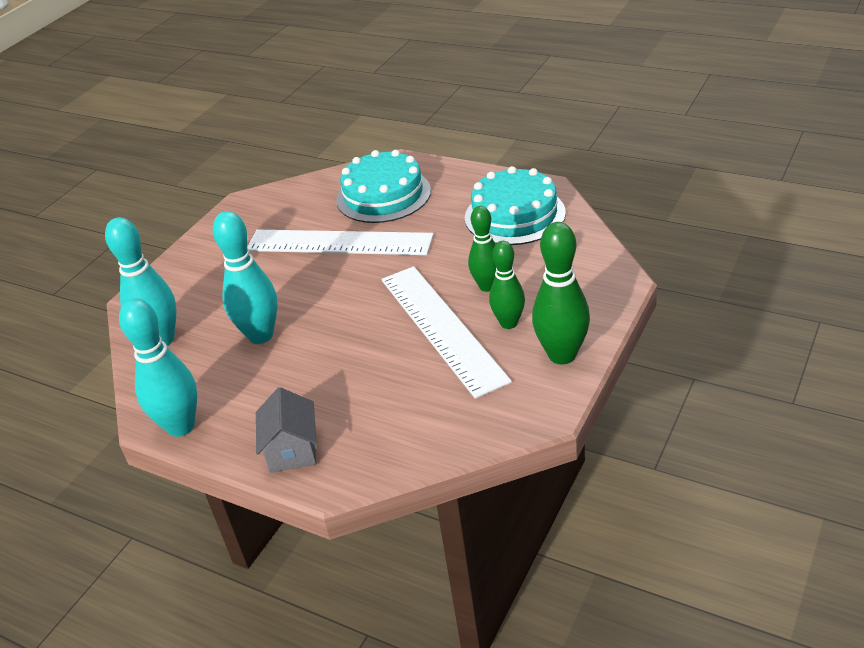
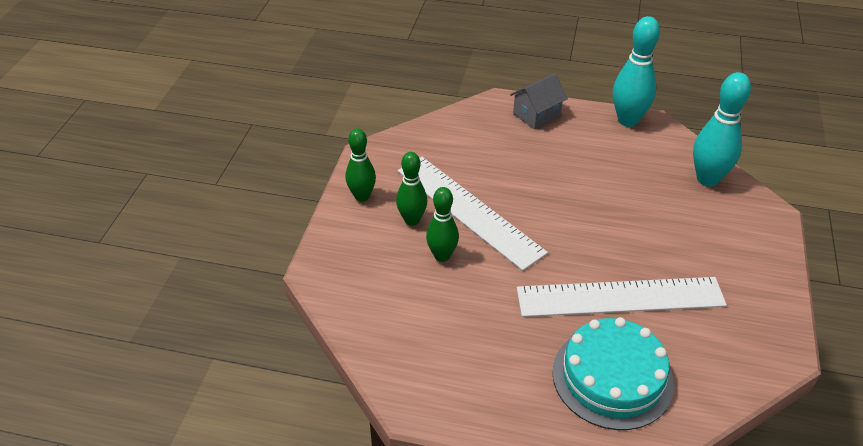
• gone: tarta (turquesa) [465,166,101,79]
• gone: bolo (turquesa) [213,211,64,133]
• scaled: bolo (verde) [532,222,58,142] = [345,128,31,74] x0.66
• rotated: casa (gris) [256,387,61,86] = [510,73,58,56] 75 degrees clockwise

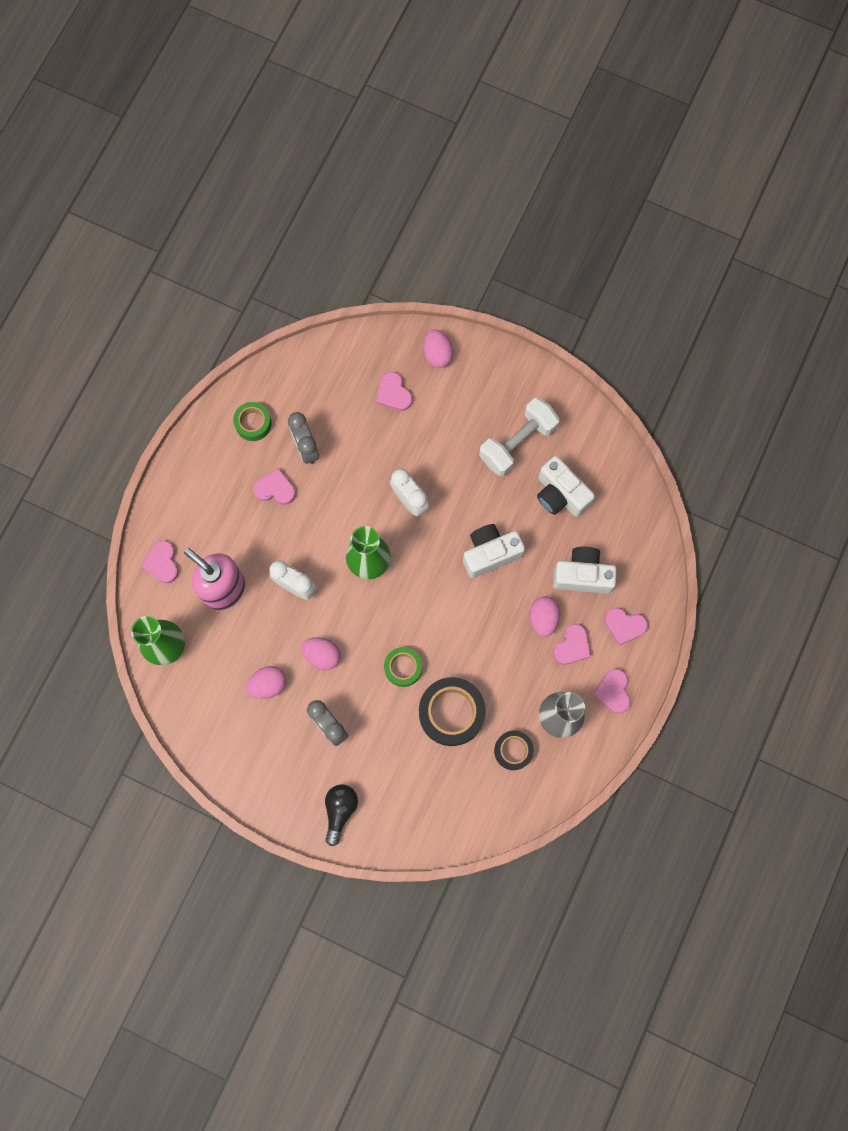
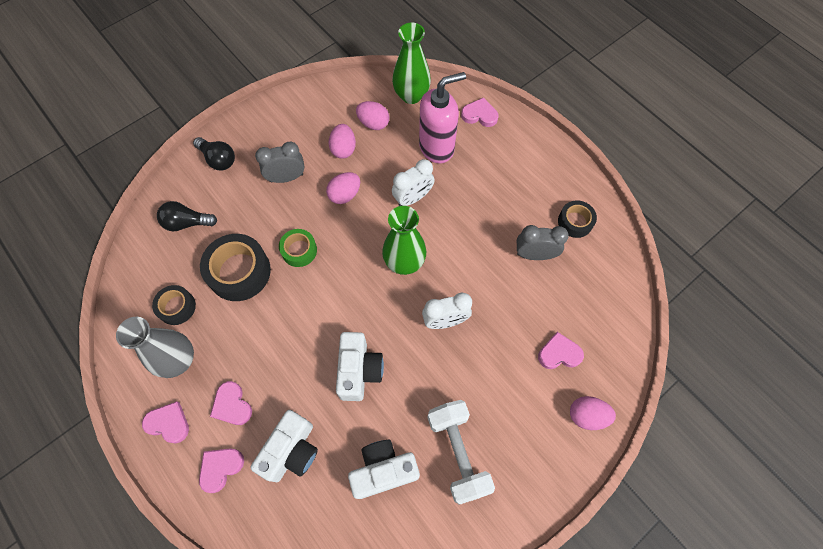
• repainted: cinta adhesiva (verde) [233,402,39,39] to cinta adhesiva (negro) [558,200,39,38]
• gone: corazón (rosa) [253,468,43,37]
• shifted: huevo (rosa) [530,596,30,41] to [356,101,33,29]
• new: bombilla (negro) [157,201,60,31]

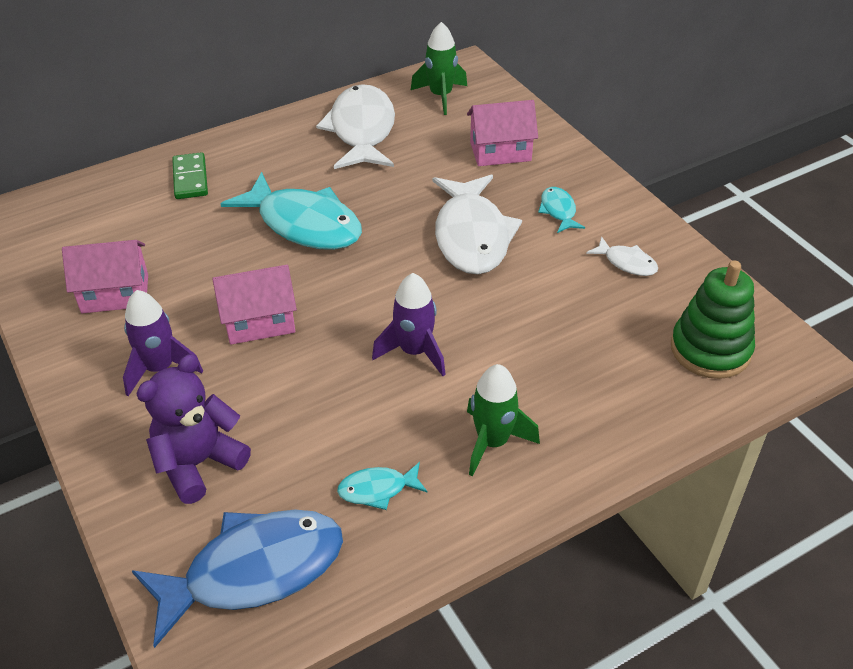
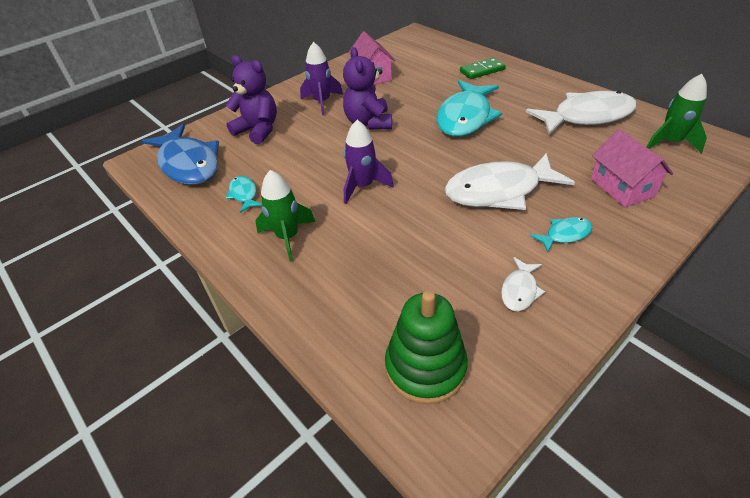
• swapped: casa (rosa) [212,265,85,80] to osito (morado) [343,47,49,83]

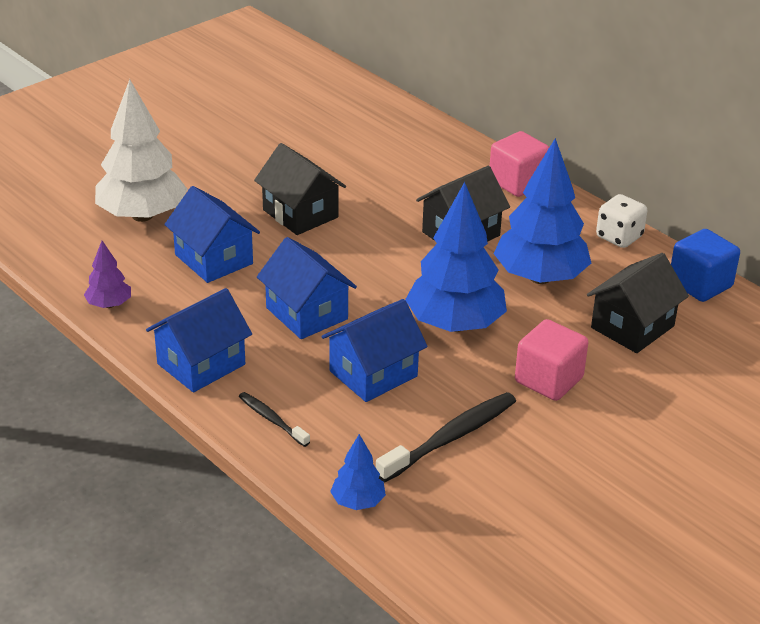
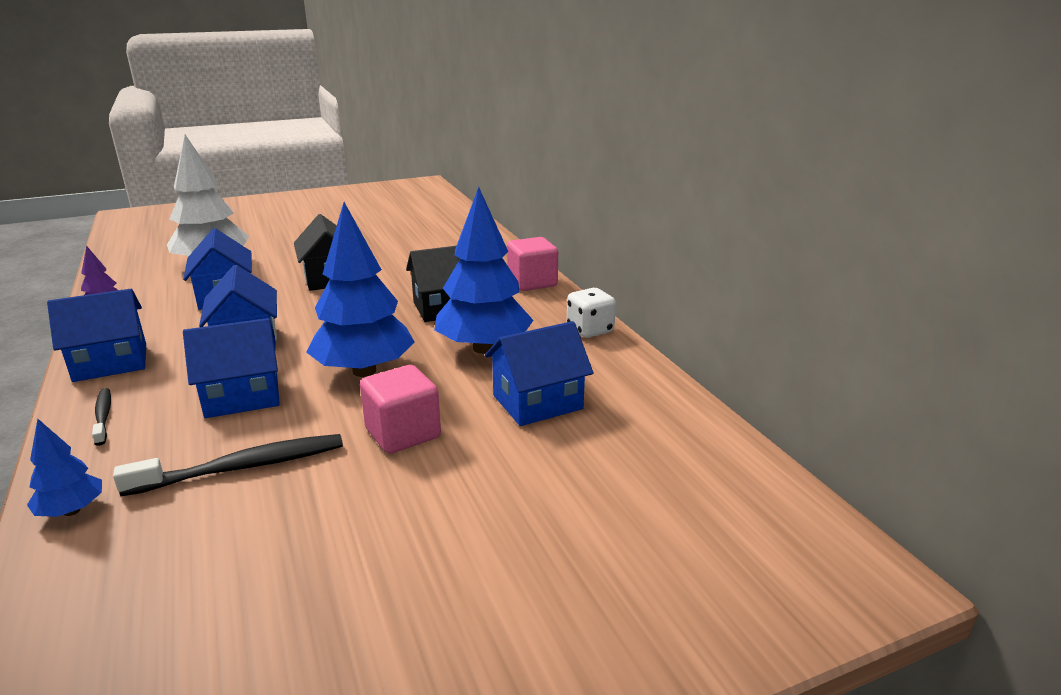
• gone: cubo (azul) [671,229,69,73]
• repainted: casa (negro) [587,253,102,100] to casa (azul) [485,321,108,105]

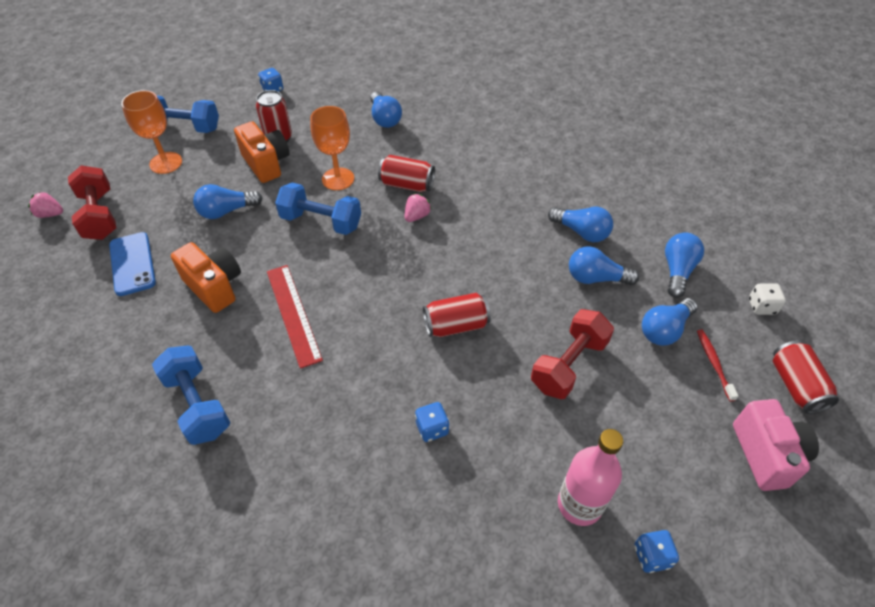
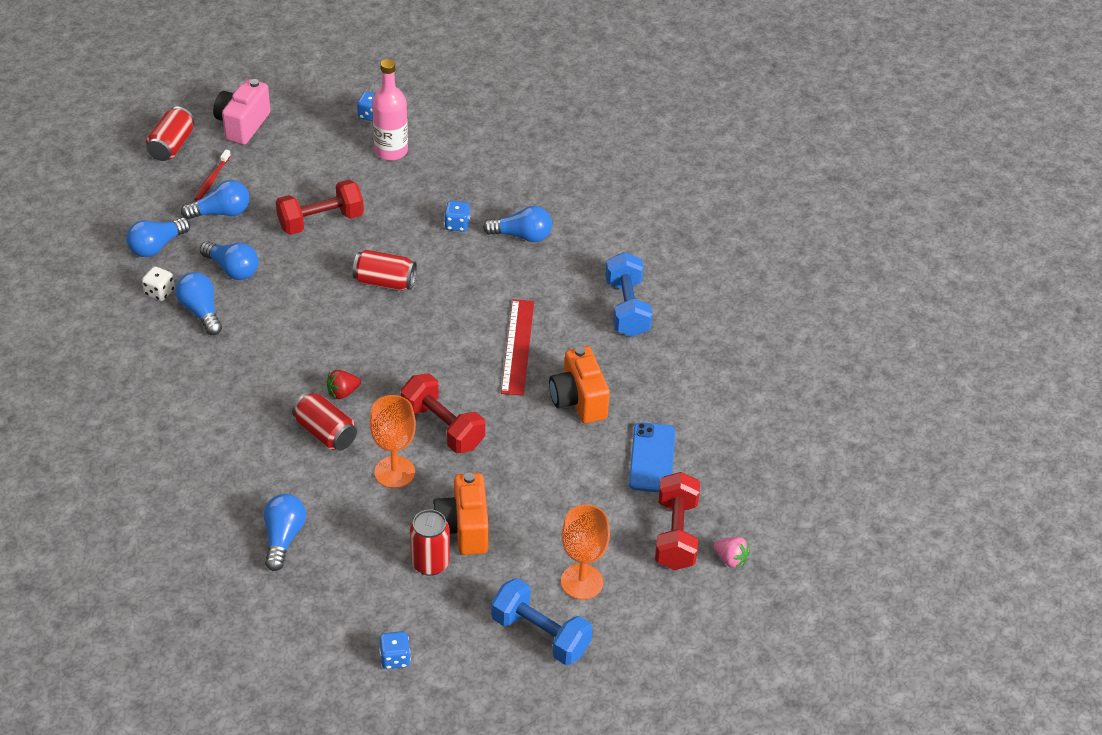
• repainted: mancuerna (azul) [275,183,86,52] to mancuerna (rojo) [401,373,84,80]
• shifted: bombilla (azul) [193,184,70,35] to [483,206,69,36]
• repainted: fresa (rosa) [405,193,27,29] to fresa (rojo) [326,370,35,29]
• shifted: dado (blanco) [749,283,37,32] to [142,266,33,35]

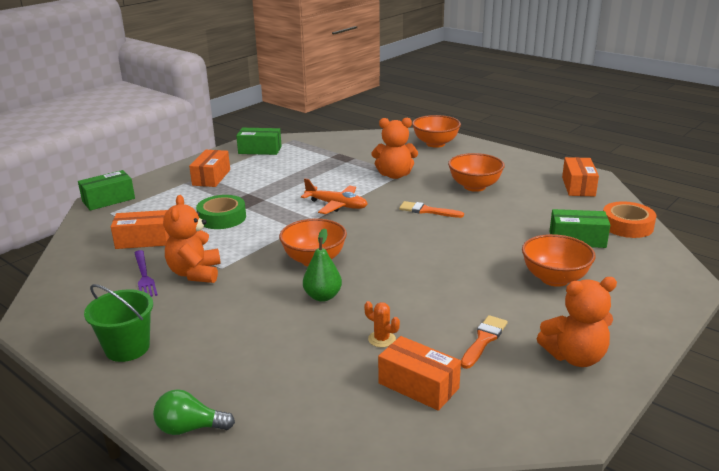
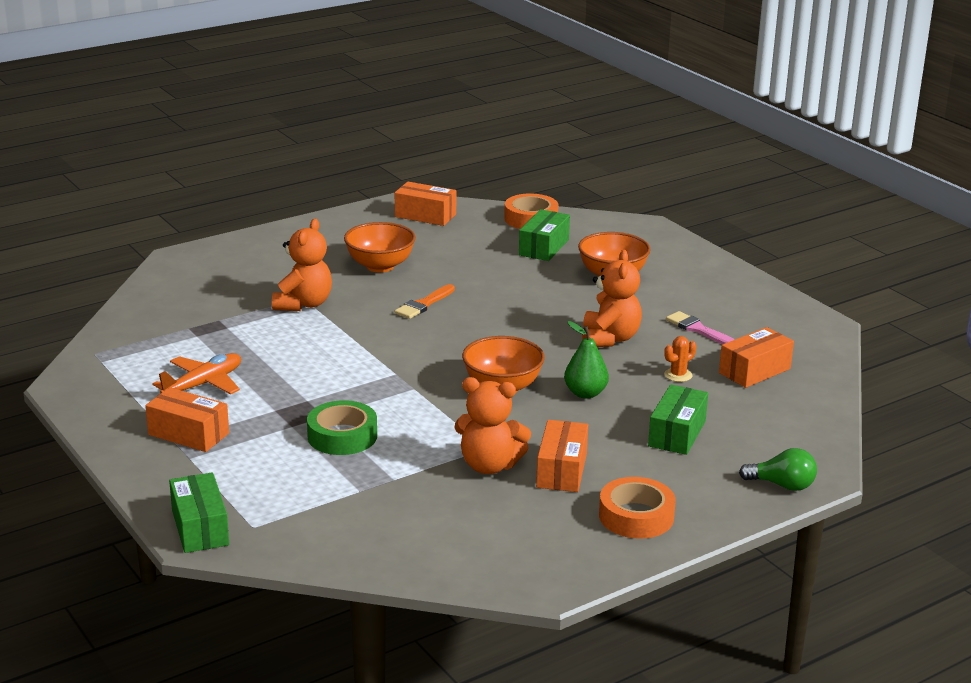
• gone: cuenco (naranja) [412,115,49,33]
• shifted: caja (verde) [236,128,46,27] to [648,384,60,71]
• shifted: avión (naranja) [301,178,67,36] to [153,353,88,41]
• shifted: caja (naranja) [111,210,59,39] to [536,420,52,72]
• gone: tenedor (morado) [134,250,23,47]
• shifted: osito (naranja) [537,277,80,90] to [582,250,60,97]
• swapped: balde (verde) [84,284,69,78] to cinta adhesiva (naranja) [599,477,77,62]
• repainted: pincel (naranja) [461,315,46,54] to pincel (rosa) [666,311,69,33]
• rotated: bombilla (verde) [153,389,82,46] = [739,448,78,43] 90 degrees counterclockwise

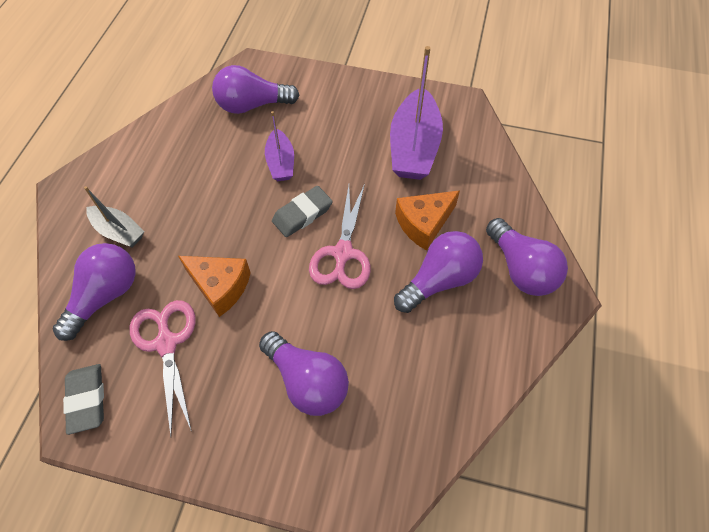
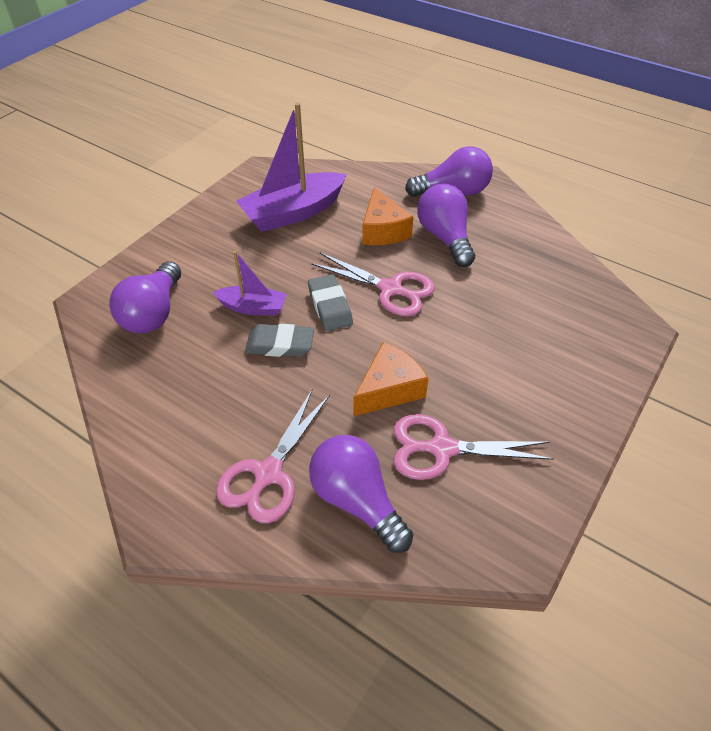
• rotated: barco (morado) [390,46,53,134] = [236,103,111,129] 120 degrees clockwise
• swapped: barco (gris) [84,186,61,62] to tijeras (rosa) [216,390,114,133]
• gone: bombilla (morado) [259,331,90,85]
• shifted: goma de borrar (gris) [63,364,41,71] to [245,324,69,33]

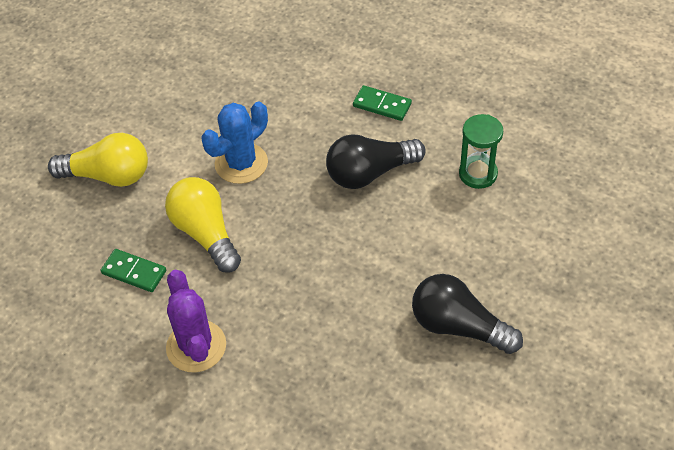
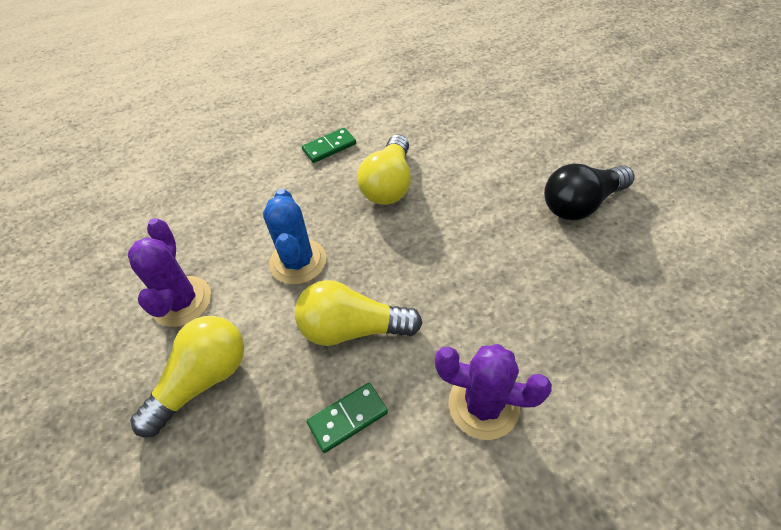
• gone: reloj de arena (verde) [459,114,44,75]
• repainted: bombilla (negro) [326,134,100,55] to bombilla (amarillo) [357,135,54,70]
• new: cactus (morado) [128,218,83,109]

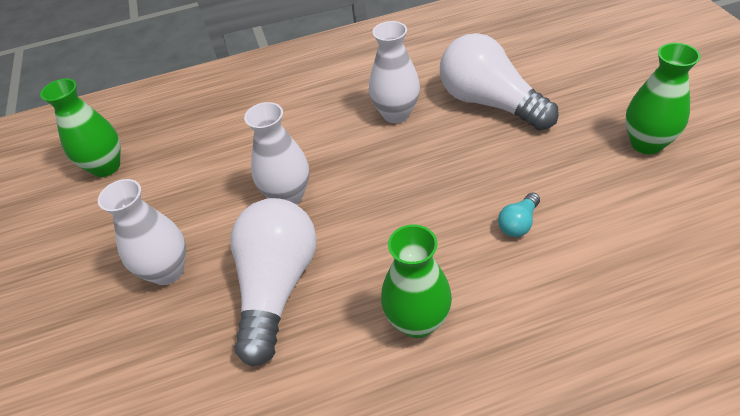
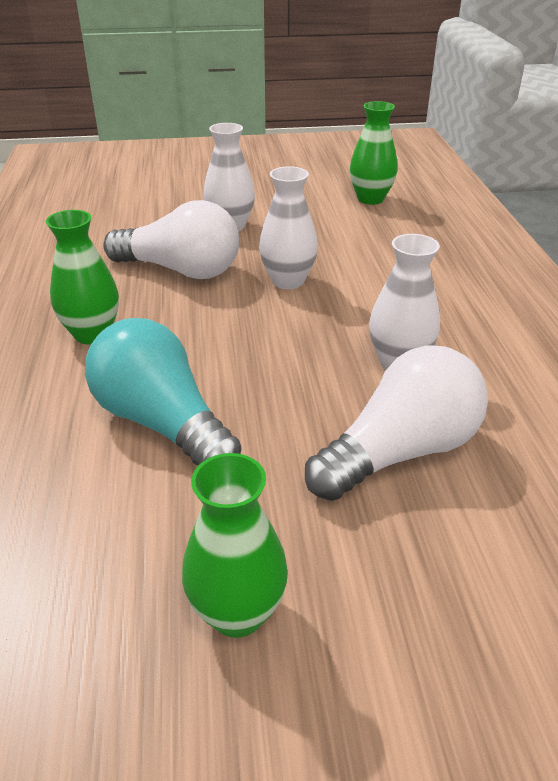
• scaled: bombilla (turquesa) [498,192,42,45] = [85,318,156,148] x2.43

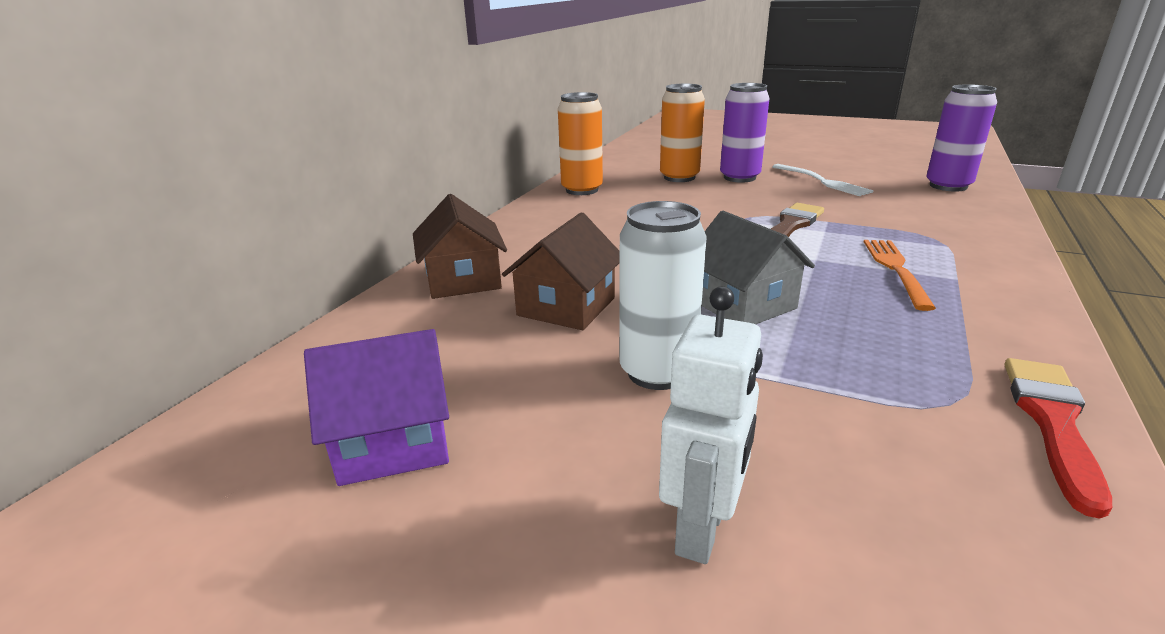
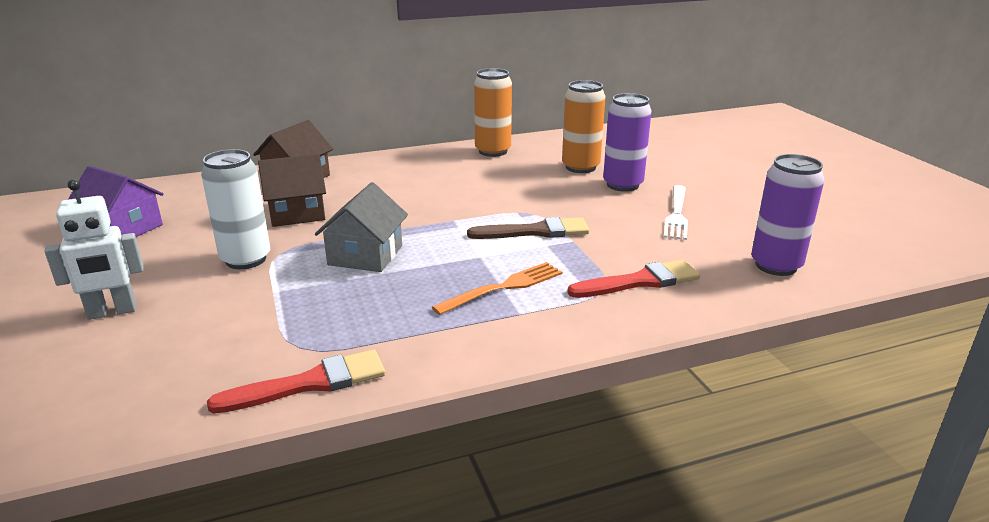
• new: pincel (rojo) [567,260,133,38]

